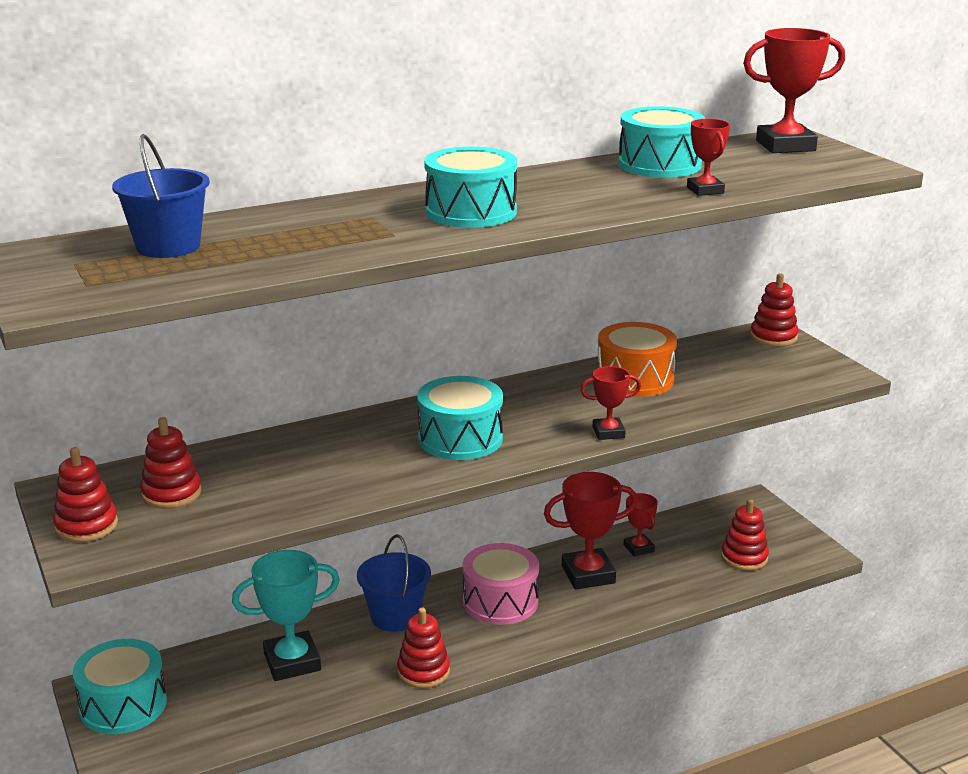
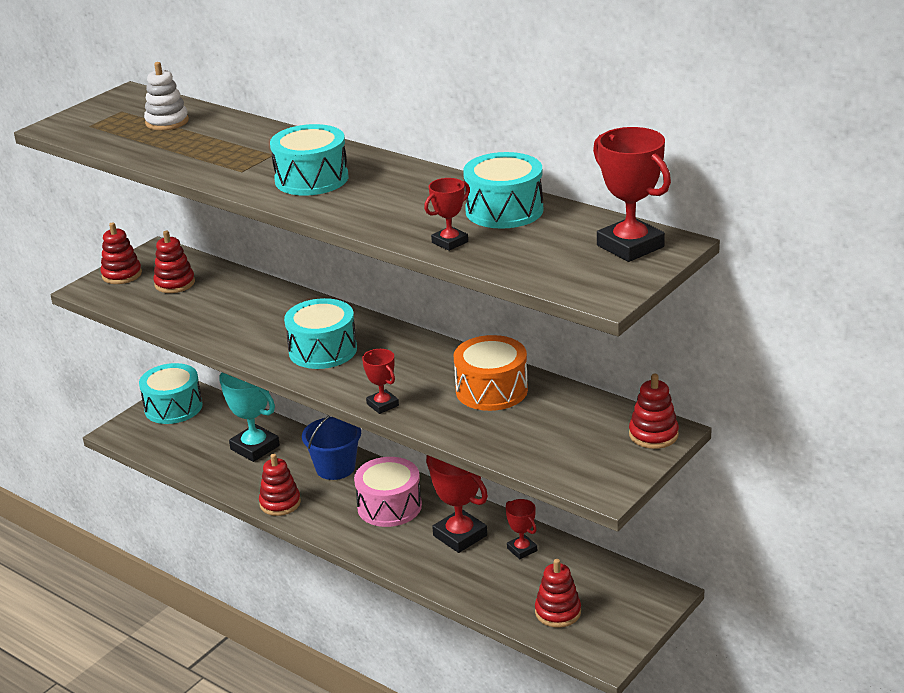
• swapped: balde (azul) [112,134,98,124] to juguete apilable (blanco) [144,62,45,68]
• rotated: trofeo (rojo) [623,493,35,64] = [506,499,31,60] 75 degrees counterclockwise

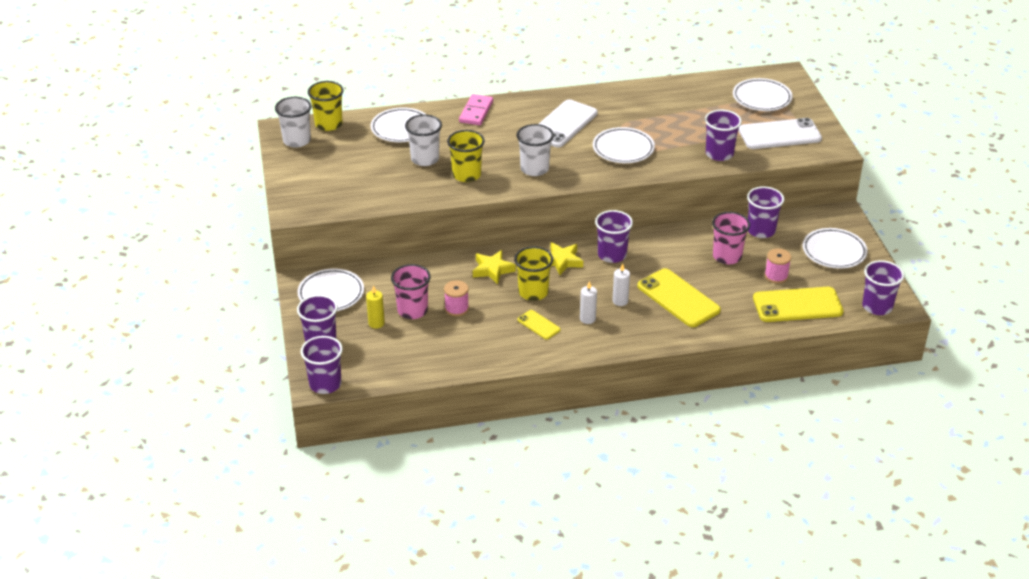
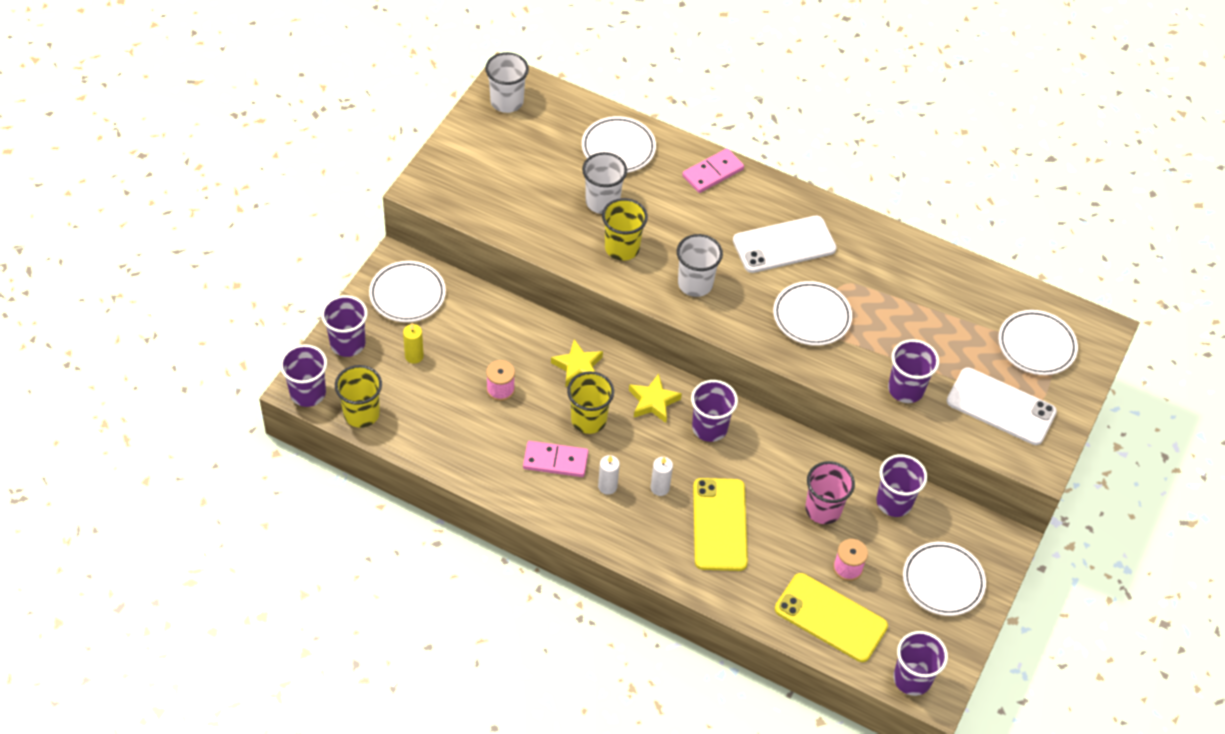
• shifted: vaso (amarillo) [308,81,36,50] to [335,365,47,63]
• gone: vaso (rosa) [391,264,40,55]
• swapped: móvil (amarillo) [517,310,44,30] to ficha de dominó (rosa) [523,441,65,36]

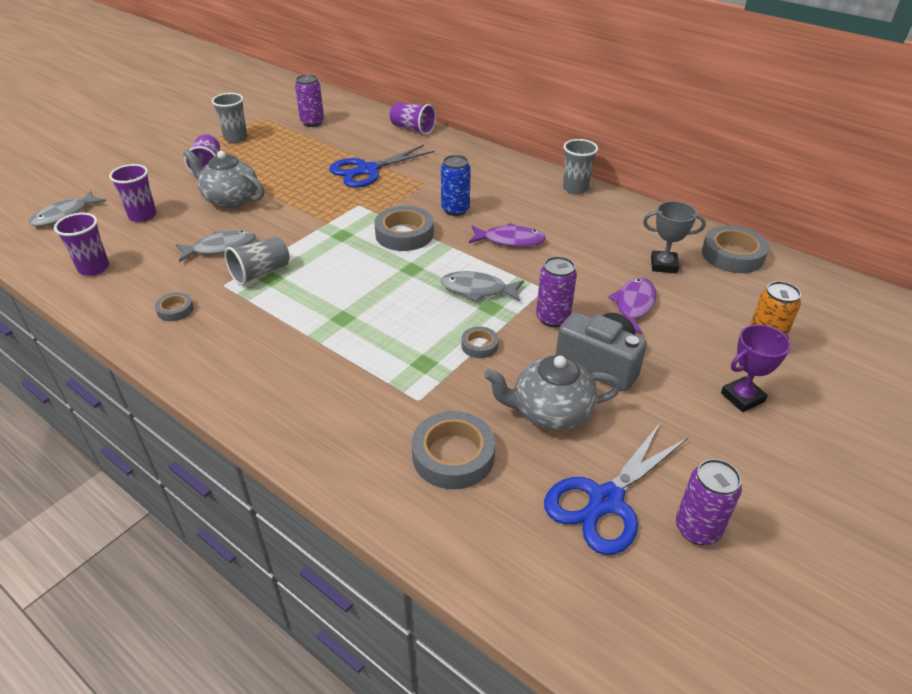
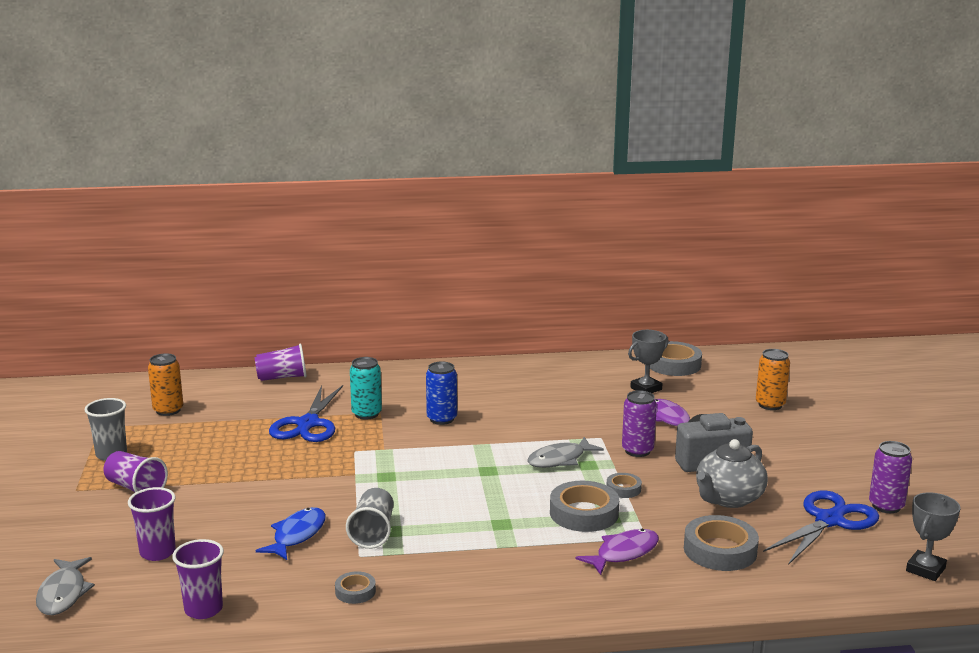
• repainted: lata (morado) [295,74,29,53] to lata (naranja) [148,353,35,63]
• gone: vaso (gris) [563,139,35,55]
• gone: tetera (gris) [184,149,80,59]
• shifted: cinta adhesiva (gris) [374,206,60,45] to [550,481,69,51]
• shifted: pez (morado) [469,223,77,24] to [575,529,84,46]
• repainted: pez (gris) [176,230,79,32] to pez (azul) [256,507,70,53]
• gone: trofeo (morado) [721,325,70,87]
• rotated: tijeras (azul) [544,423,144,132] = [763,490,116,75] 135 degrees counterclockwise
• new: lata (turquesa) [350,357,32,63]
• new: trofeo (gris) [906,492,54,89]

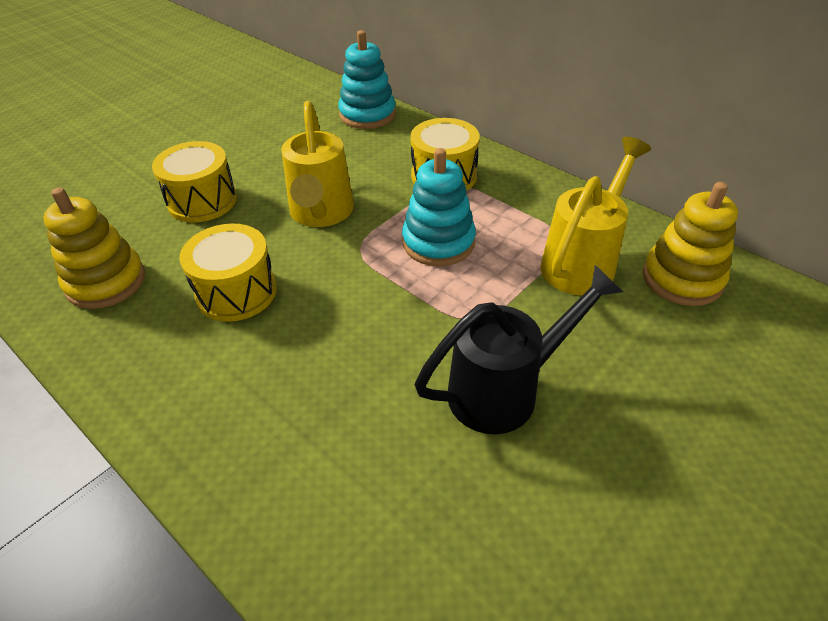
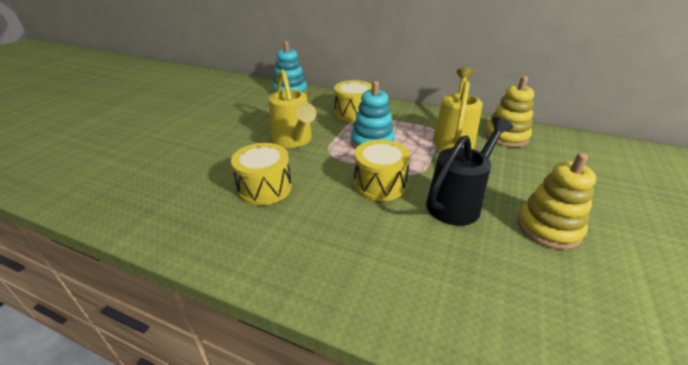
• shifted: tambor (amarillo) [152,141,85,81] to [354,140,56,61]
• shifted: juguete apilable (amarillo) [43,187,102,122] to [517,153,79,97]

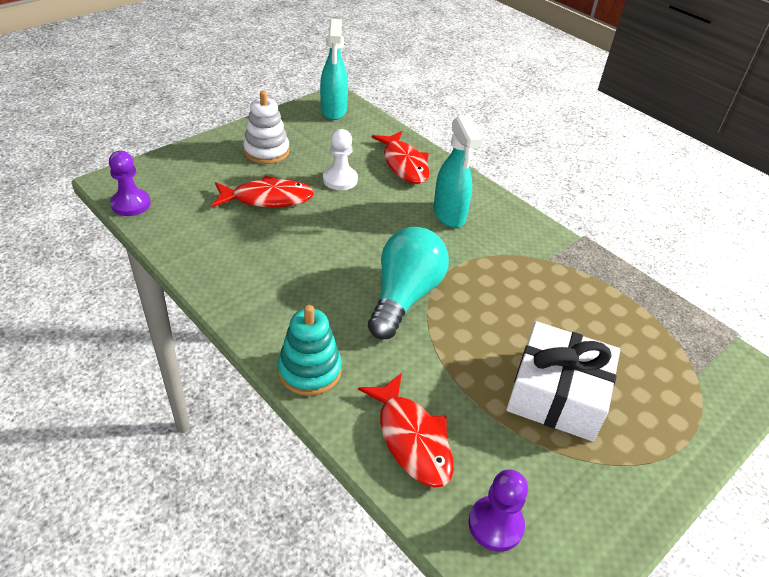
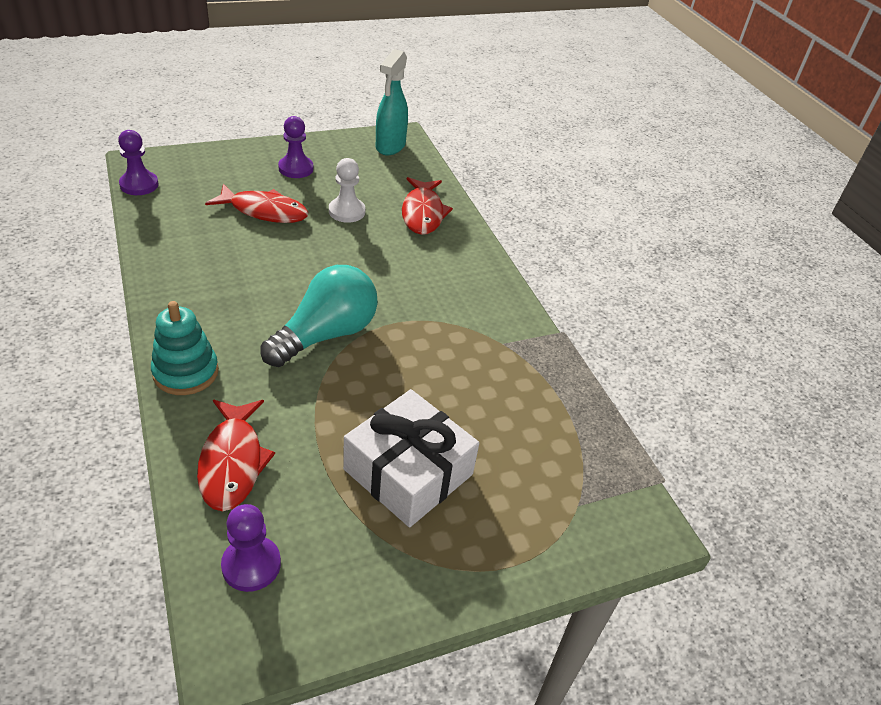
• swapped: juguete apilable (blanco) [243,91,47,73] to peón (morado) [278,116,36,62]
• gone: pulverizador (turquesa) [433,115,50,113]

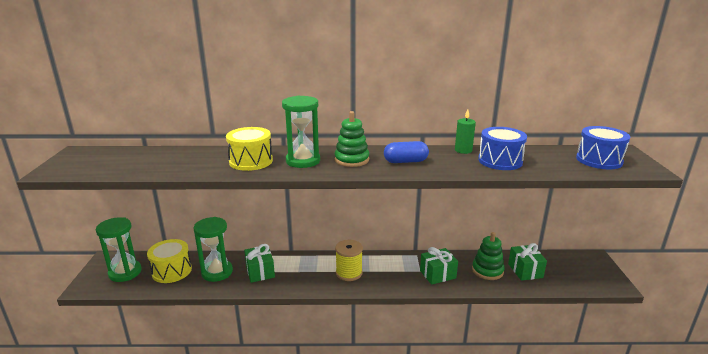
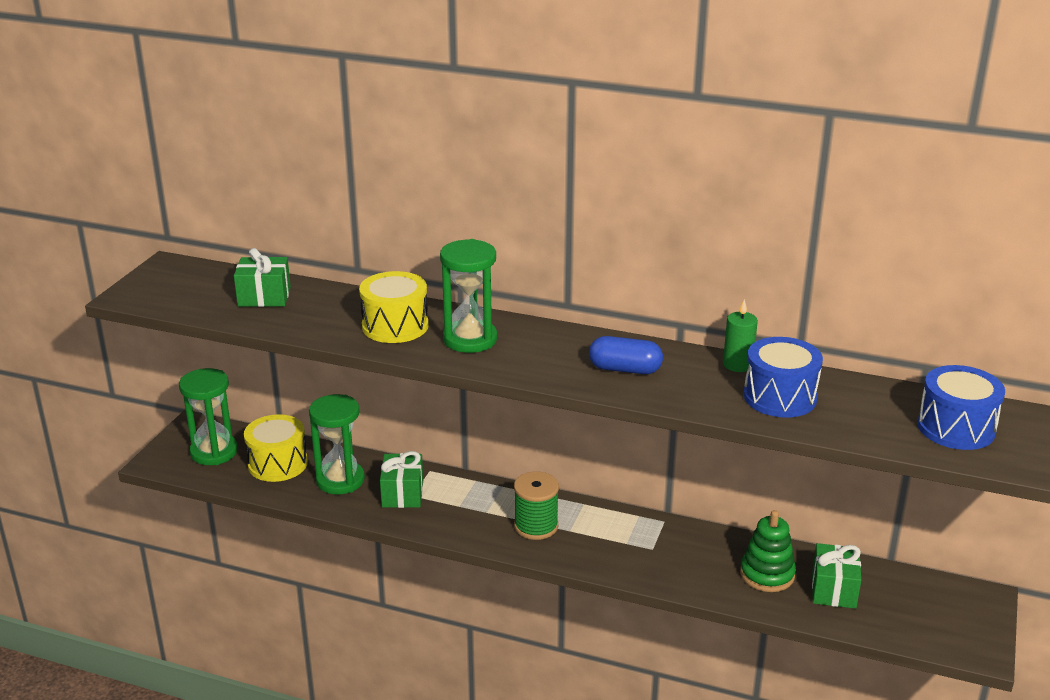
• gone: juguete apilable (verde) [335,111,34,56]
• repainted: carrete (amarillo) [335,240,28,41] to carrete (verde) [514,471,45,69]
• shifted: regalo (verde) [420,247,38,38] to [234,248,57,59]

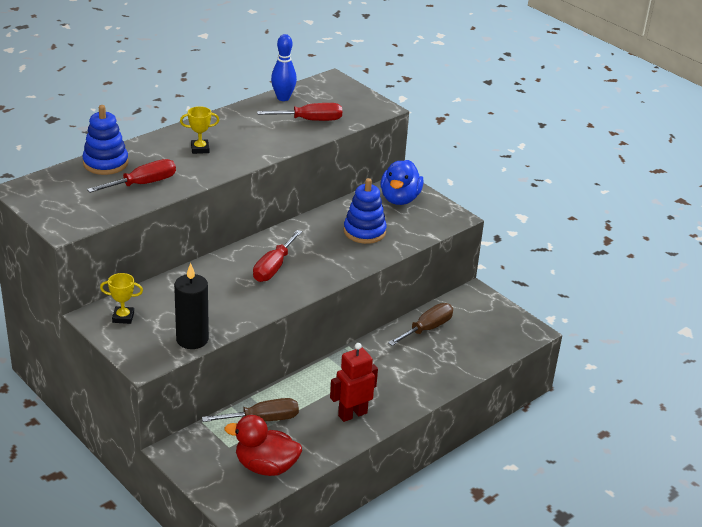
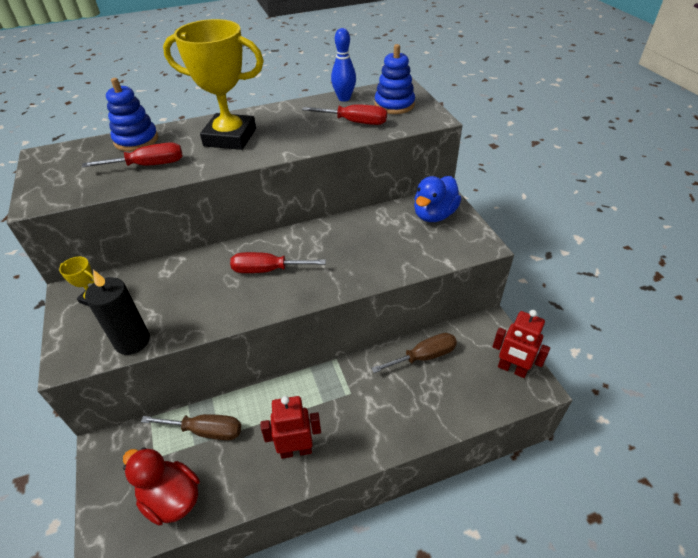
• scaled: trofeo (amarillo) [180,106,39,48] = [163,19,101,131] x2.43
• shifted: juguete apilable (azul) [344,178,43,66] to [375,44,40,70]
• rotated: destornillador (rojo) [253,230,49,52] = [230,252,96,21] 45 degrees clockwise
• new: robot (rojo) [493,310,57,68]

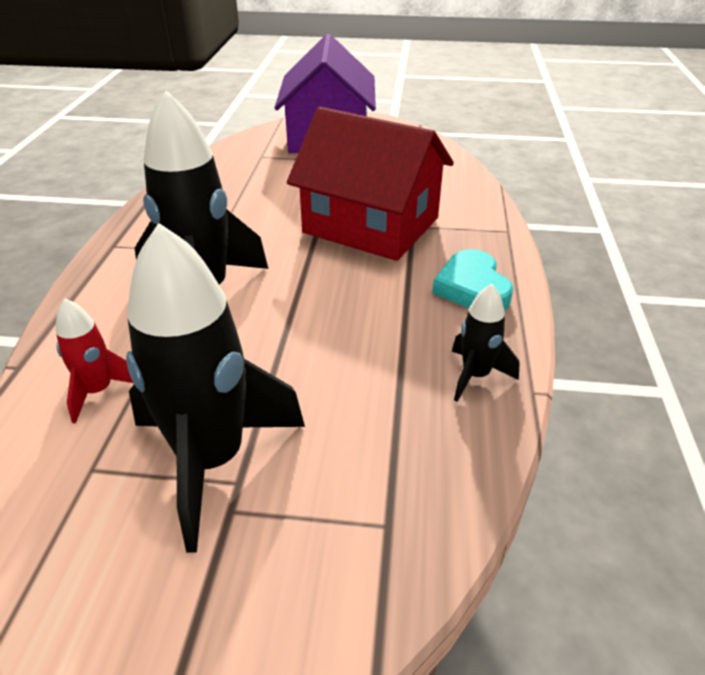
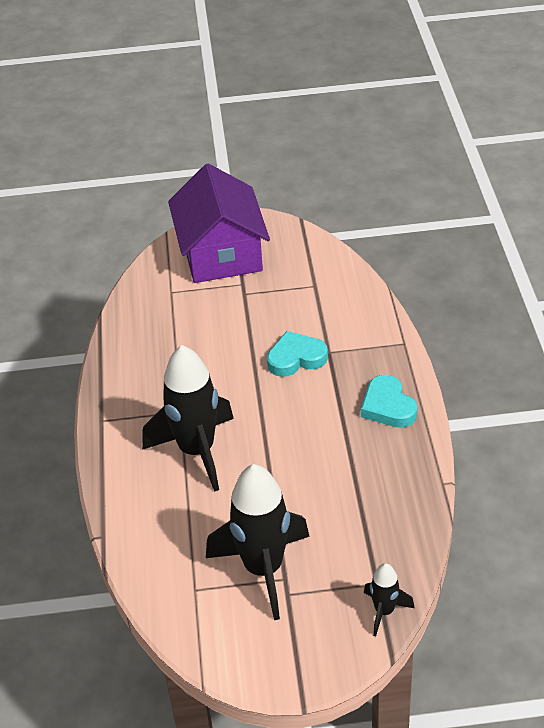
• swapped: casa (rojo) [287,107,167,154] to corazón (turquesa) [267,331,61,46]
• shifted: cohete (negro) [452,284,68,118] to [364,563,50,73]
• gone: cohete (rojo) [56,298,77,126]

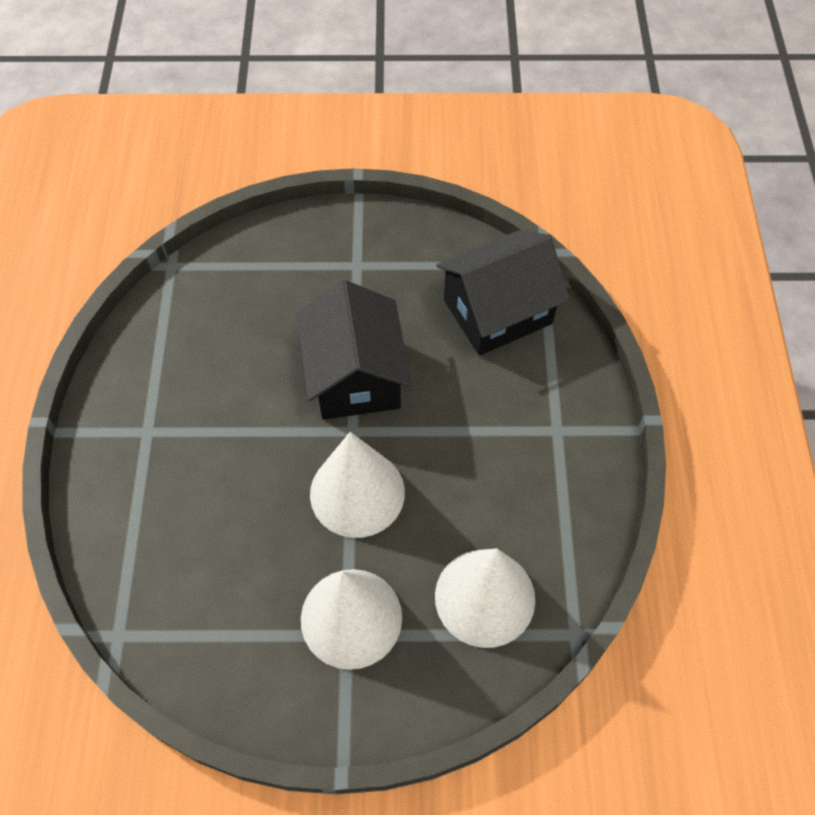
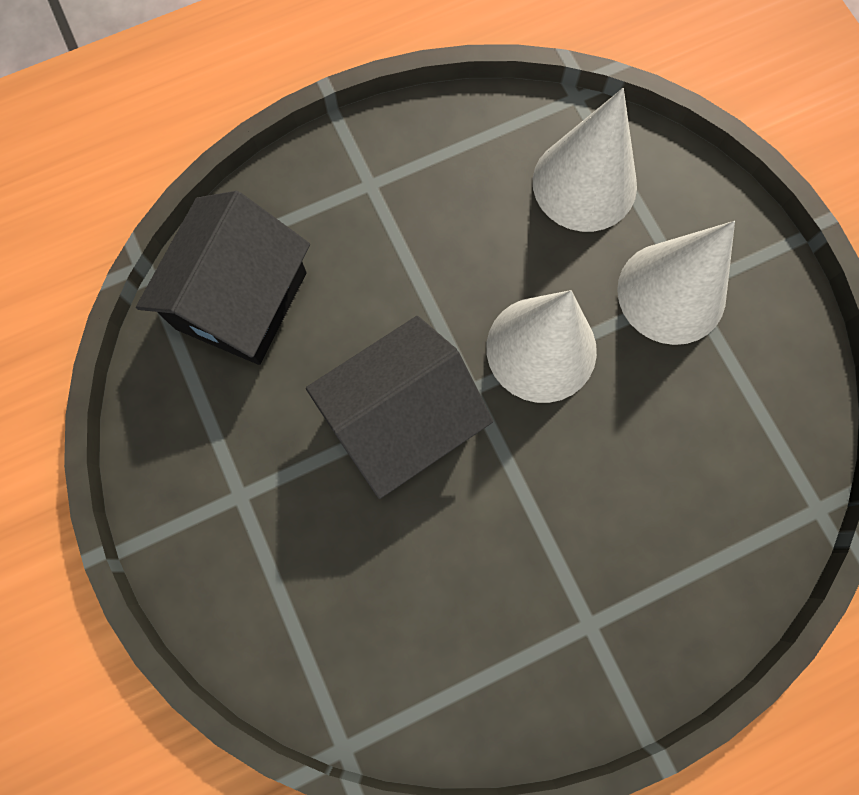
• rotated: casa (negro) [436,230,134,126] = [136,191,174,174] 75 degrees clockwise

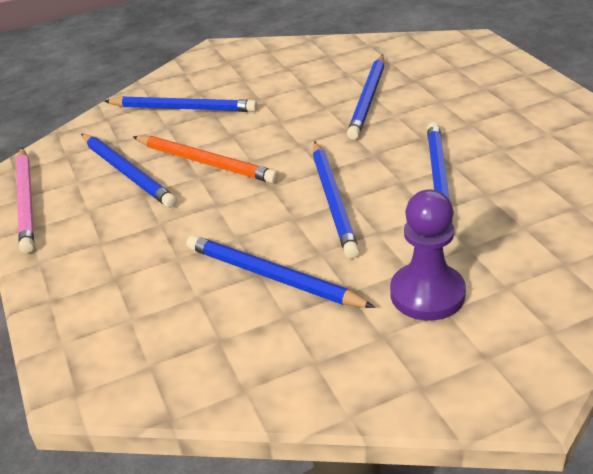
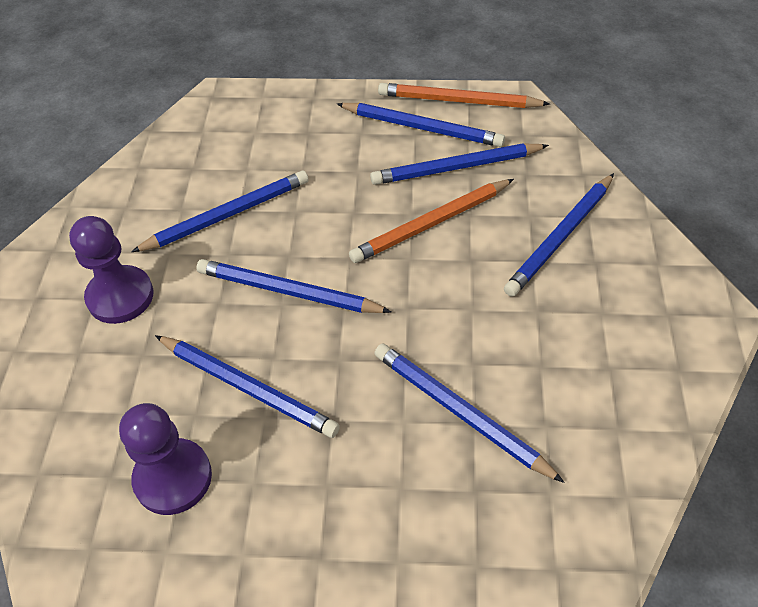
• repainted: lápiz (rosa) [16,148,18,105] to lápiz (naranja) [378,83,172,25]
• new: lápiz (azul) [337,103,168,44]
• new: peón (morado) [119,403,93,112]

